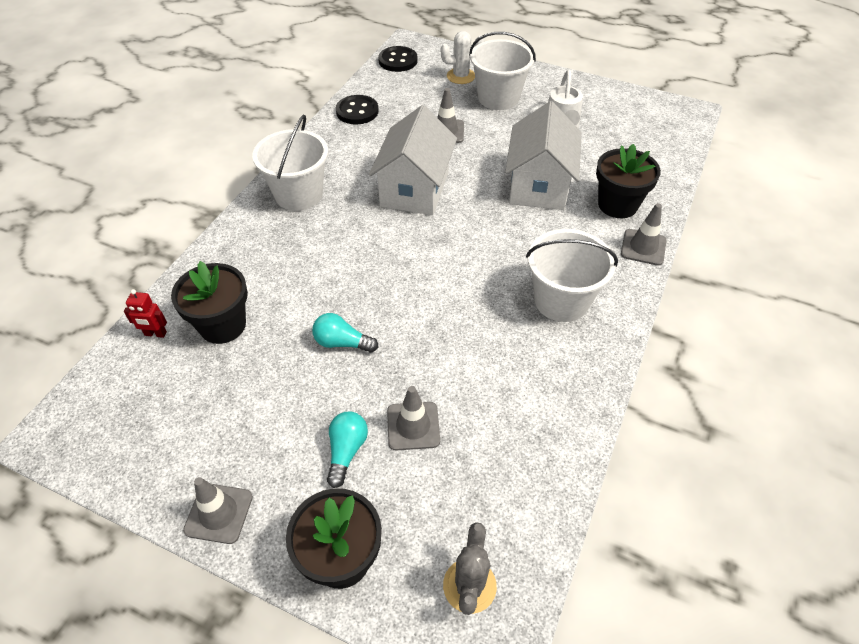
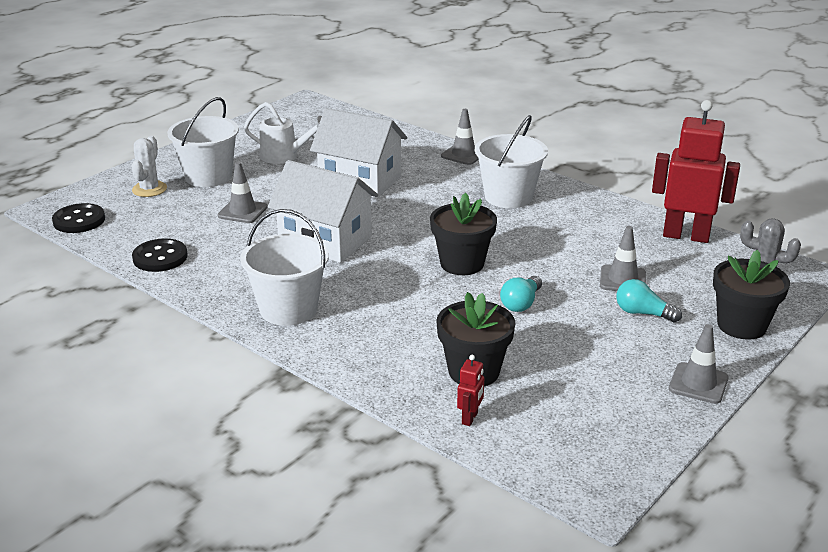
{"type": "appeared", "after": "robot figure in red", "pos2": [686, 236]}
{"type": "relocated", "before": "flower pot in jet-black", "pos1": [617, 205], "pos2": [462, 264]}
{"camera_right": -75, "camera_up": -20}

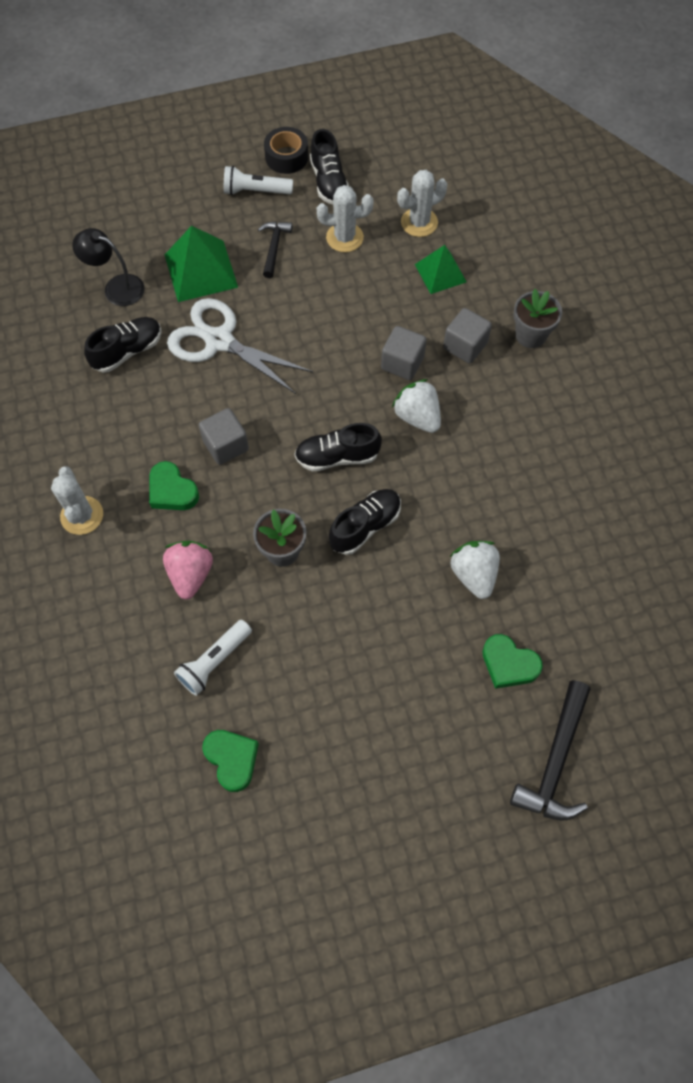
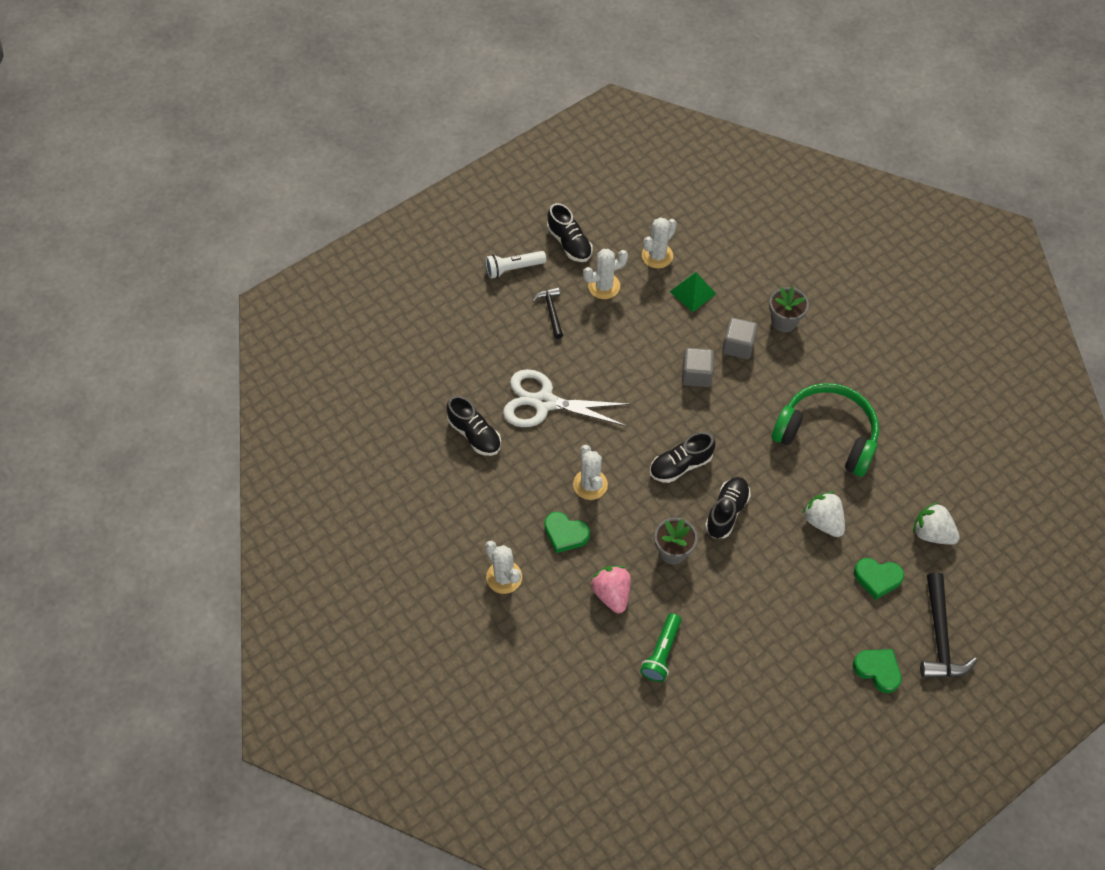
{"type": "missing", "before": "lamp in jet-black", "pos1": [116, 287]}
{"type": "missing", "before": "solid pyramid in leaf-green", "pos1": [200, 270]}
{"type": "missing", "before": "tape in jet-black", "pos1": [286, 157]}
{"type": "appeared", "after": "over-ear headphones in leaf-green", "pos2": [827, 435]}
{"type": "relocated", "before": "love heart in leaf-green", "pos1": [232, 759], "pos2": [877, 670]}
{"type": "relocated", "before": "berry in pure white", "pos1": [417, 417], "pos2": [931, 533]}
{"type": "exchanged", "before": "cube in gray", "after": "prickly plant in pure white", "pos1": [226, 445], "pos2": [590, 484]}
{"type": "colour", "before": "torch in pure white", "after": "torch in leaf-green", "pos1": [214, 661], "pos2": [661, 652]}
{"type": "spun", "before": "sneaker in jet-black", "pos1": [127, 351], "pos2": [474, 434], "turn": 105}
{"camera_right": -20, "camera_up": -5}

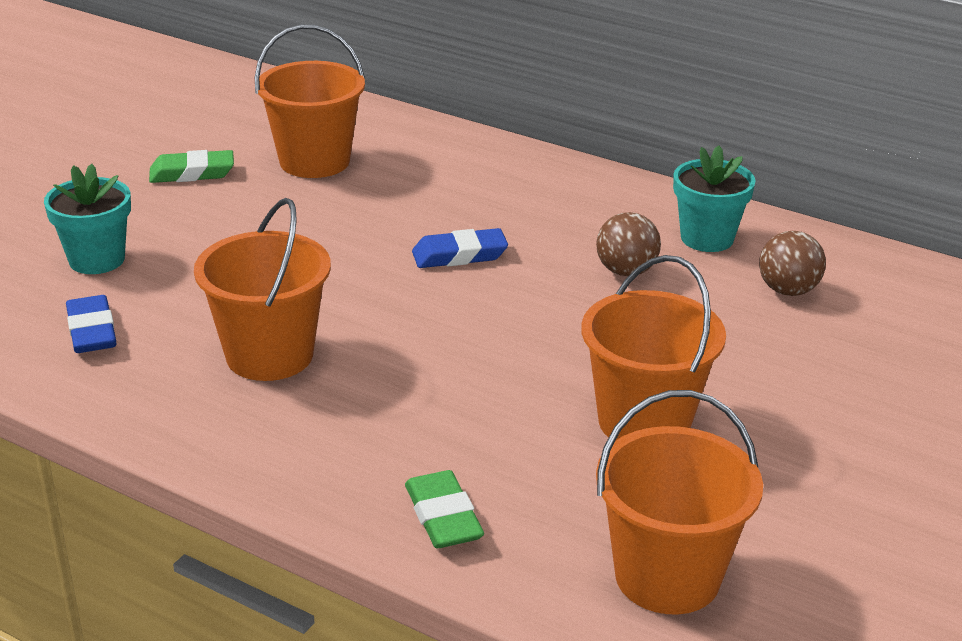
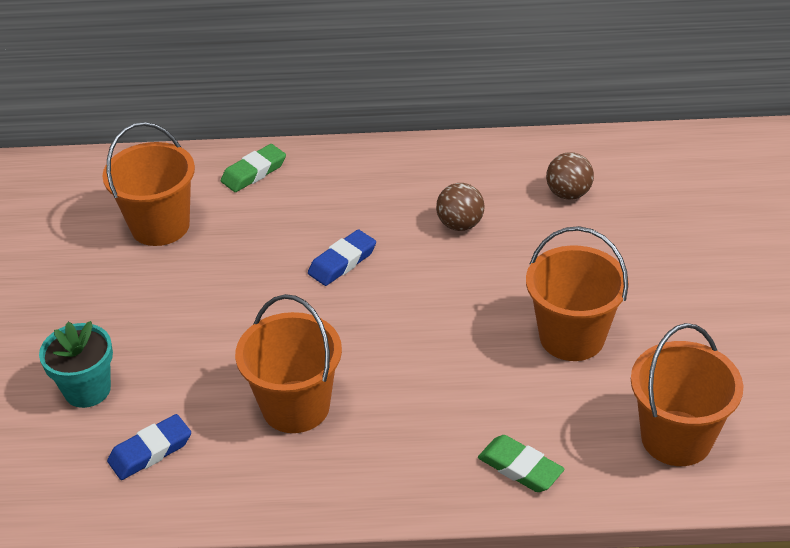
{"type": "missing", "before": "flower pot in aqua", "pos1": [707, 238]}
{"type": "relocated", "before": "eraser in leaf-green", "pos1": [192, 173], "pos2": [254, 172]}
{"type": "spun", "before": "eraser in royal blue", "pos1": [92, 331], "pos2": [150, 451], "turn": -75}
{"camera_right": -30, "camera_up": 10}

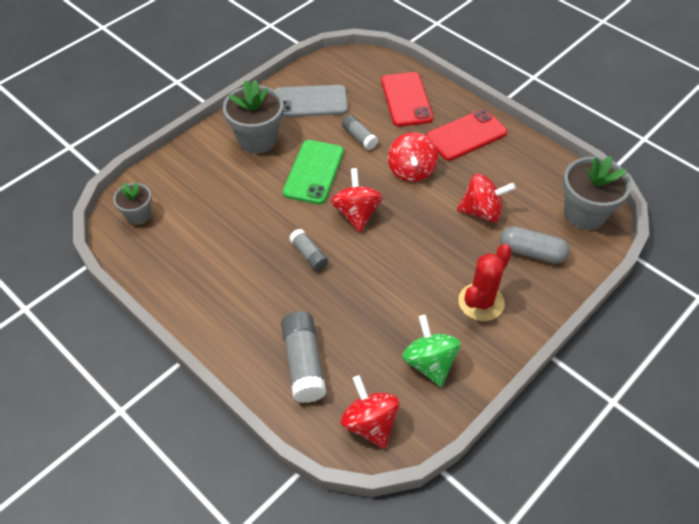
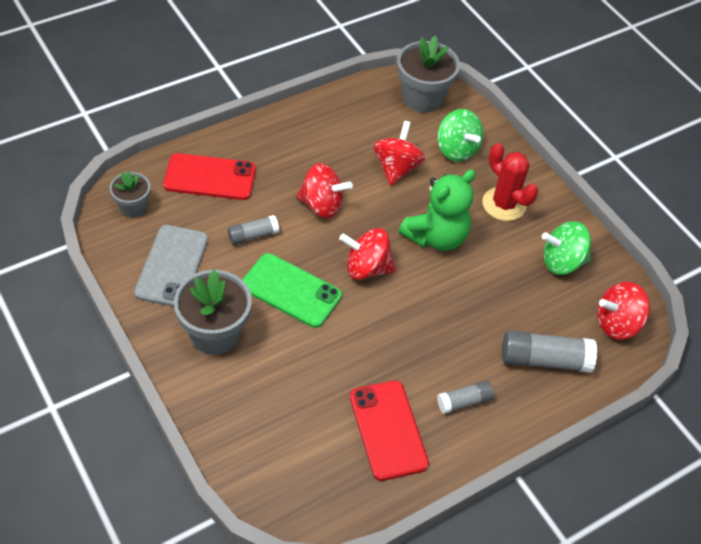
{"type": "appeared", "after": "stuffed bear in leaf-green", "pos2": [436, 237]}
{"type": "relocated", "before": "flower pot in gray", "pos1": [138, 215], "pos2": [133, 207]}
{"type": "relocated", "before": "glue in gray", "pos1": [309, 255], "pos2": [464, 402]}
{"type": "relocated", "before": "smartphone in red", "pos1": [466, 135], "pos2": [388, 430]}
{"type": "exchanged", "before": "capsule in gray", "after": "whirligig in leaf-green", "pos1": [531, 252], "pos2": [456, 150]}
{"camera_right": -80, "camera_up": 0}

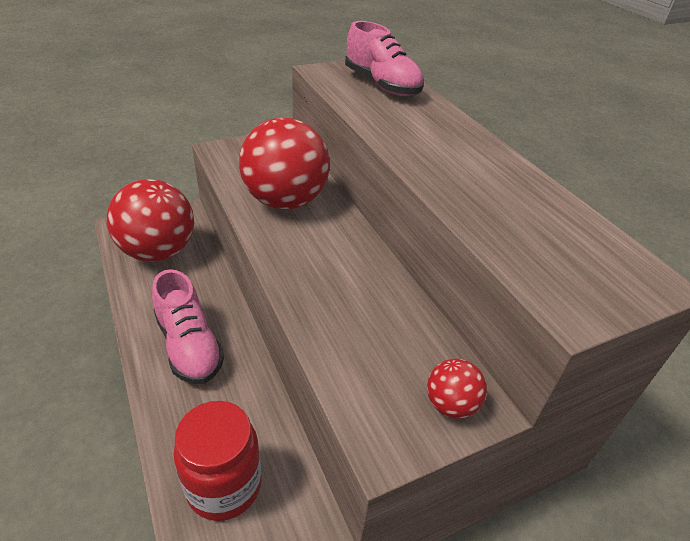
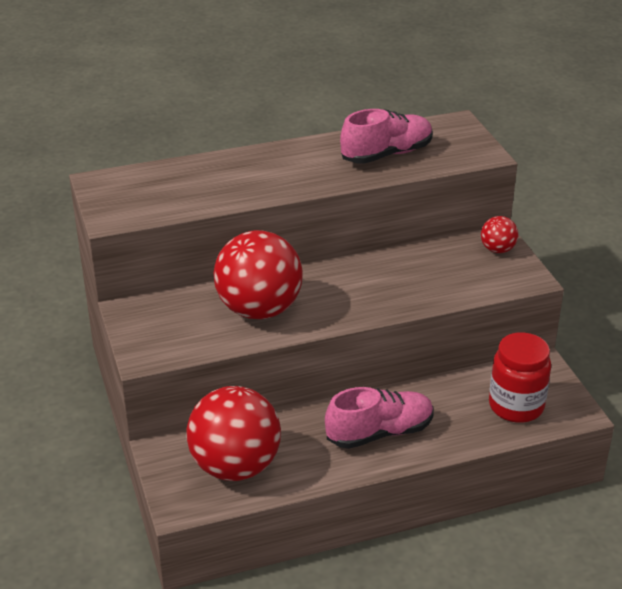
{"type": "relocated", "before": "sneaker in pink", "pos1": [382, 85], "pos2": [387, 154]}
{"camera_right": -80, "camera_up": -5}

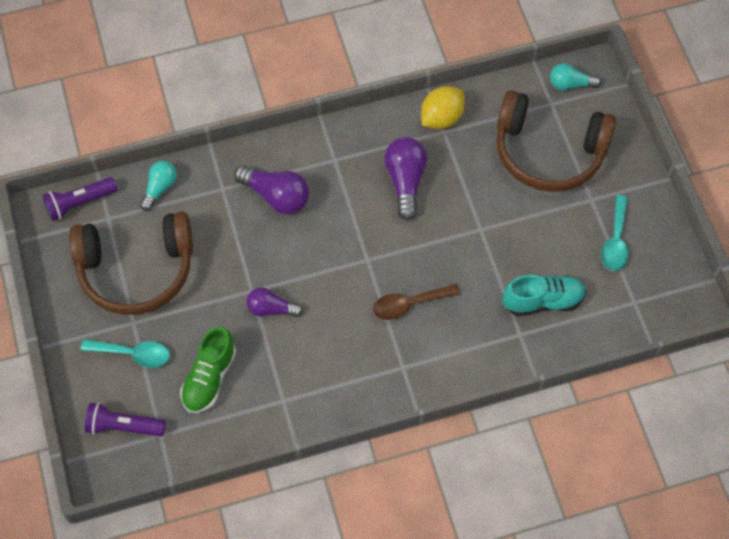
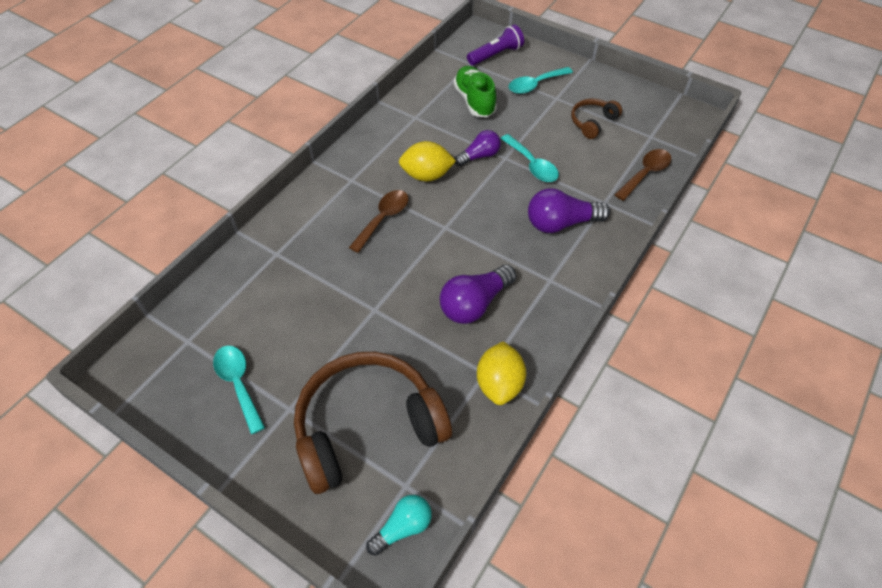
{"type": "missing", "before": "torch in purple", "pos1": [79, 203]}
{"type": "missing", "before": "sneaker in aqua", "pos1": [542, 301]}
{"type": "appeared", "after": "toy lemon in yellow", "pos2": [426, 175]}
{"type": "appeared", "after": "tablespoon in aqua", "pos2": [532, 165]}
{"type": "exchanged", "before": "light bulb in aqua", "after": "tablespoon in brown", "pos1": [160, 188], "pos2": [645, 174]}
{"type": "spun", "before": "light bulb in purple", "pos1": [405, 181], "pos2": [474, 304], "turn": 90}
{"type": "size", "before": "over-ear headphones in brown", "pos1": [136, 269], "pos2": [592, 122], "scale": 0.46}
{"camera_right": 140, "camera_up": -10}

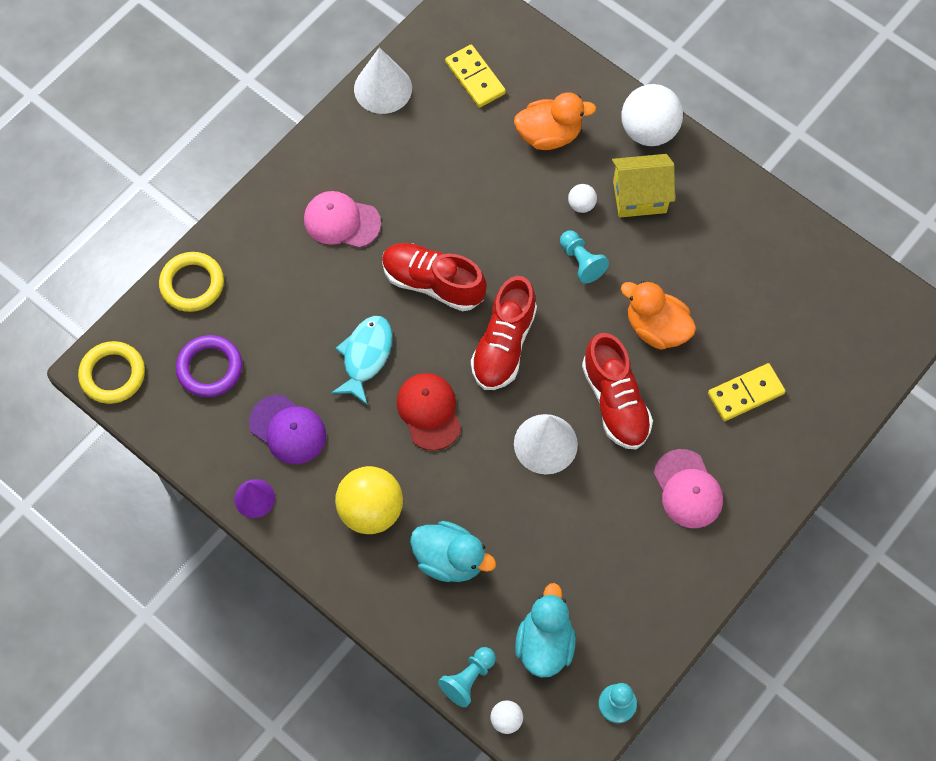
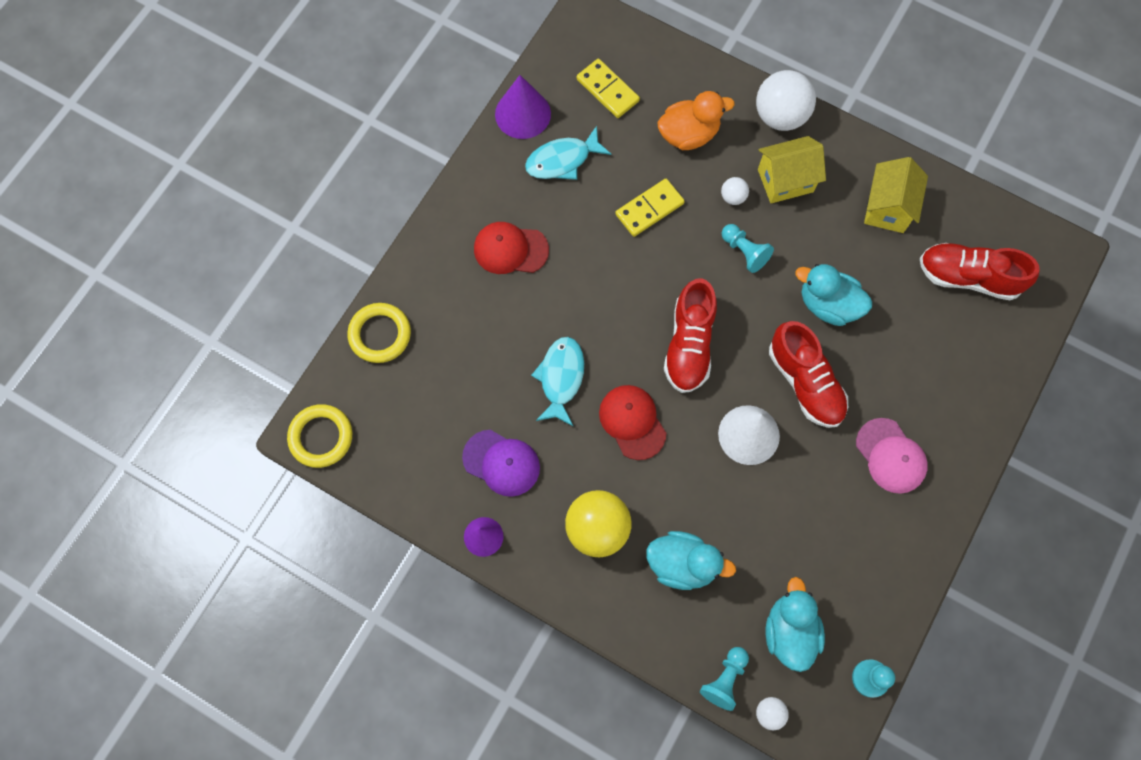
{"type": "missing", "before": "torus in purple", "pos1": [210, 368]}
{"type": "appeared", "after": "fish figure in aqua", "pos2": [562, 160]}
{"type": "appeared", "after": "cottage in yellow", "pos2": [887, 208]}
{"type": "relocated", "before": "sneaker in red", "pos1": [433, 283], "pos2": [968, 277]}
{"type": "relocated", "before": "domino tile in yellow", "pos1": [745, 393], "pos2": [649, 209]}
{"type": "colour", "before": "peaked cap in pink", "after": "peaked cap in red", "pos1": [341, 221], "pos2": [510, 249]}
{"type": "colour", "before": "solid cone in pure white", "after": "solid cone in purple", "pos1": [383, 88], "pos2": [523, 114]}
{"type": "colour", "before": "duck in orange-coloured", "after": "duck in aqua", "pos1": [656, 328], "pos2": [828, 304]}
{"camera_right": -10, "camera_up": 5}

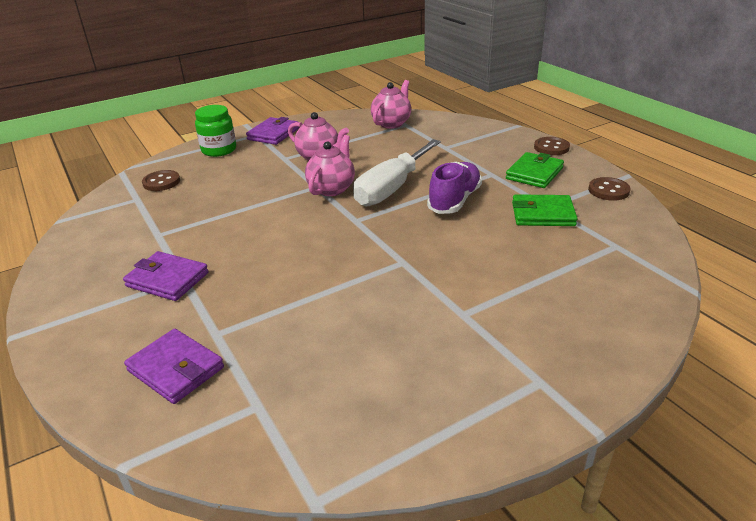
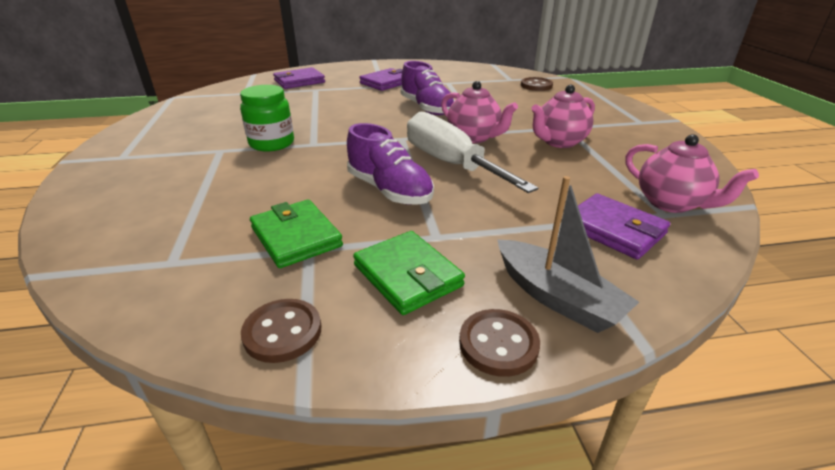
{"type": "appeared", "after": "sneaker in purple", "pos2": [427, 108]}
{"type": "appeared", "after": "sailboat in gray", "pos2": [556, 297]}
{"type": "relocated", "before": "preserve jar in leaf-green", "pos1": [219, 150], "pos2": [272, 143]}
{"type": "relocated", "before": "card wallet in purple", "pos1": [273, 134], "pos2": [613, 230]}
{"type": "spun", "before": "card wallet in leaf-green", "pos1": [542, 214], "pos2": [296, 237], "turn": -60}
{"camera_right": 110, "camera_up": 0}

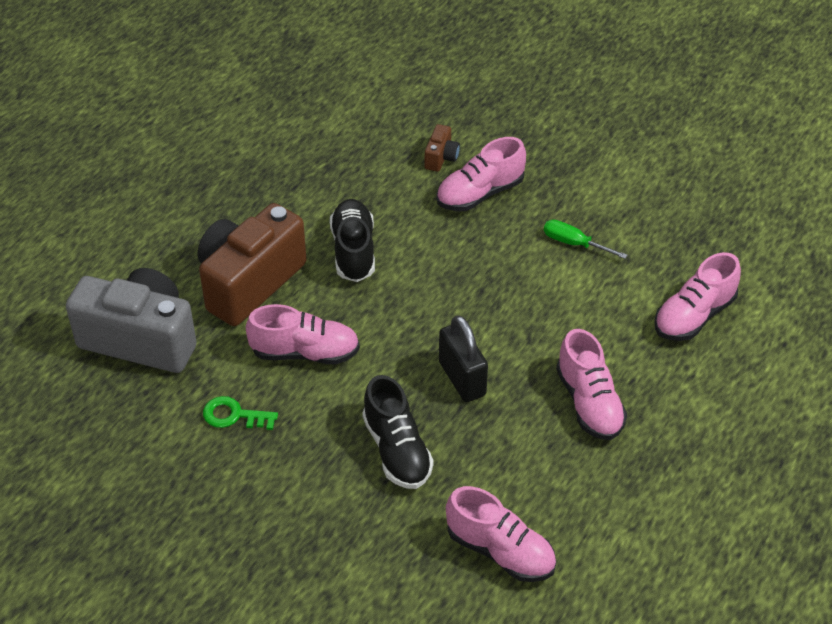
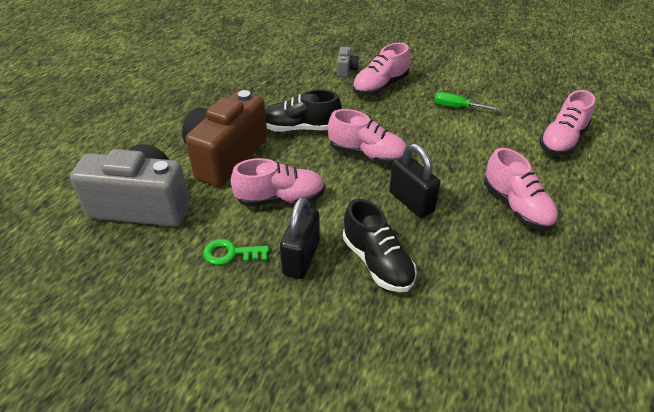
{"type": "appeared", "after": "lock in jet-black", "pos2": [301, 258]}
{"type": "relocated", "before": "sneaker in pink", "pos1": [500, 551], "pos2": [367, 154]}
{"type": "colour", "before": "photo camera in brown", "after": "photo camera in gray", "pos1": [441, 158], "pos2": [346, 70]}
{"type": "spun", "before": "sneaker in jet-black", "pos1": [353, 251], "pos2": [301, 128], "turn": -75}
{"camera_right": -10, "camera_up": -5}

